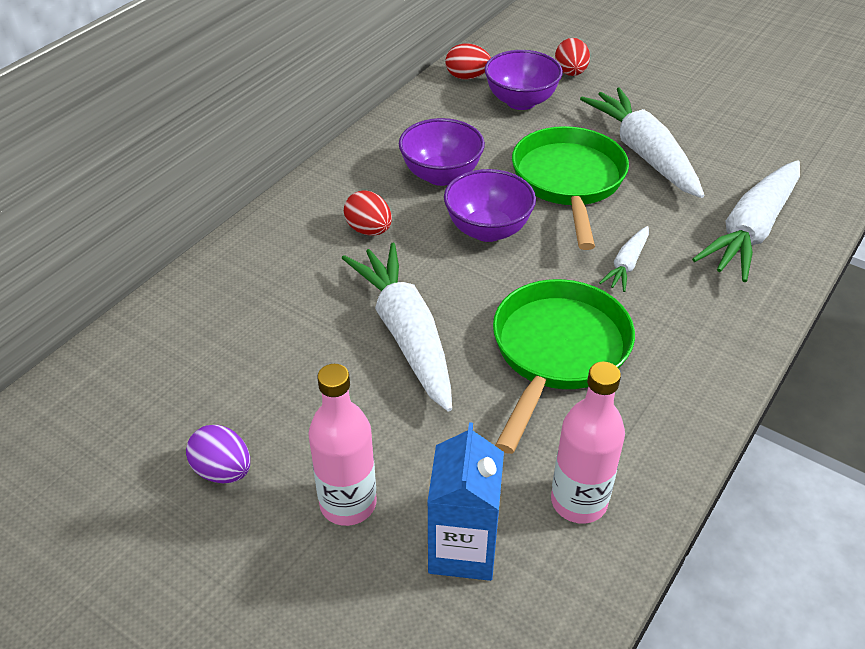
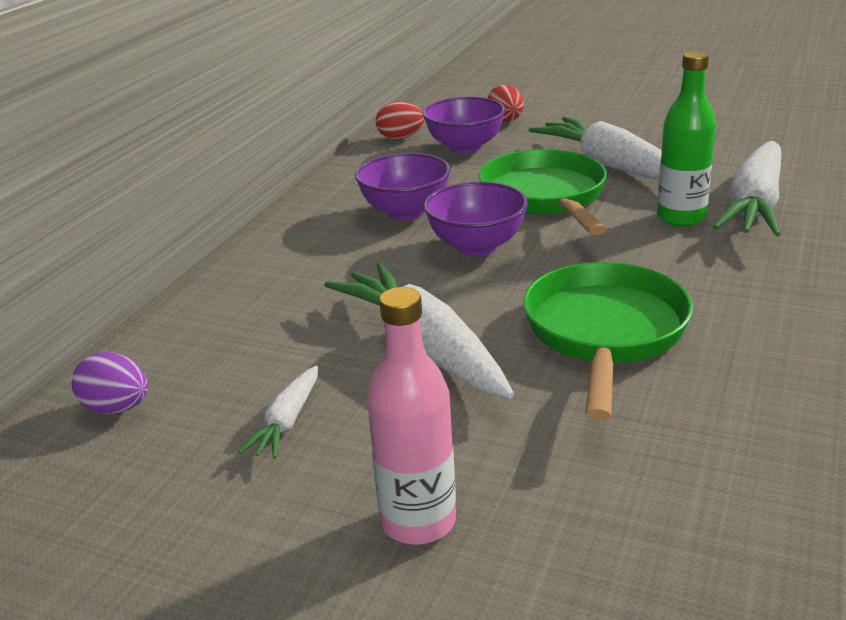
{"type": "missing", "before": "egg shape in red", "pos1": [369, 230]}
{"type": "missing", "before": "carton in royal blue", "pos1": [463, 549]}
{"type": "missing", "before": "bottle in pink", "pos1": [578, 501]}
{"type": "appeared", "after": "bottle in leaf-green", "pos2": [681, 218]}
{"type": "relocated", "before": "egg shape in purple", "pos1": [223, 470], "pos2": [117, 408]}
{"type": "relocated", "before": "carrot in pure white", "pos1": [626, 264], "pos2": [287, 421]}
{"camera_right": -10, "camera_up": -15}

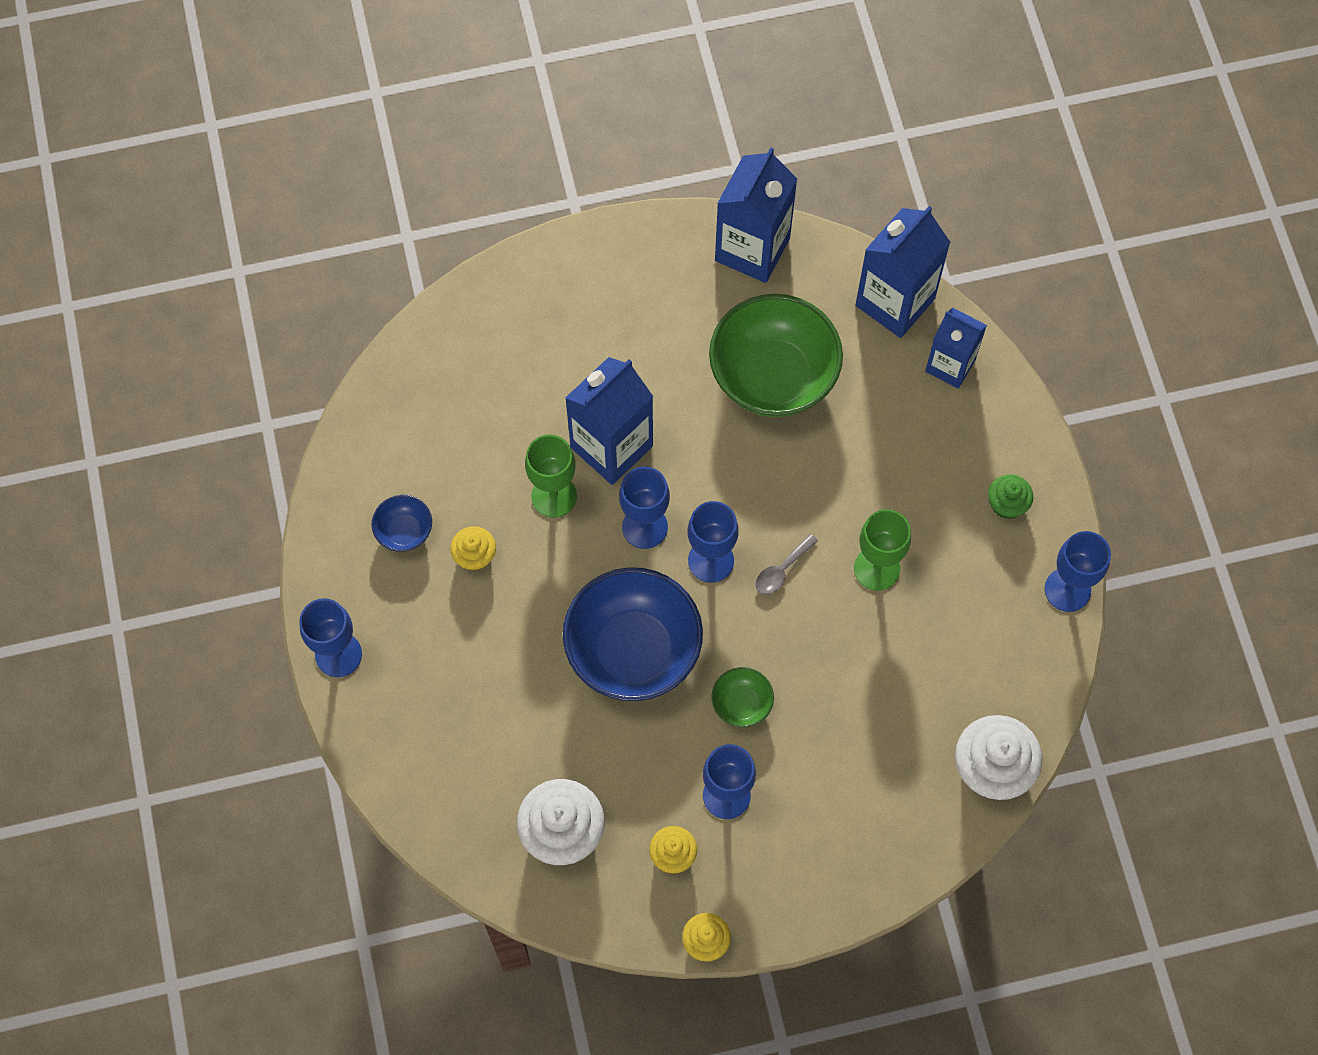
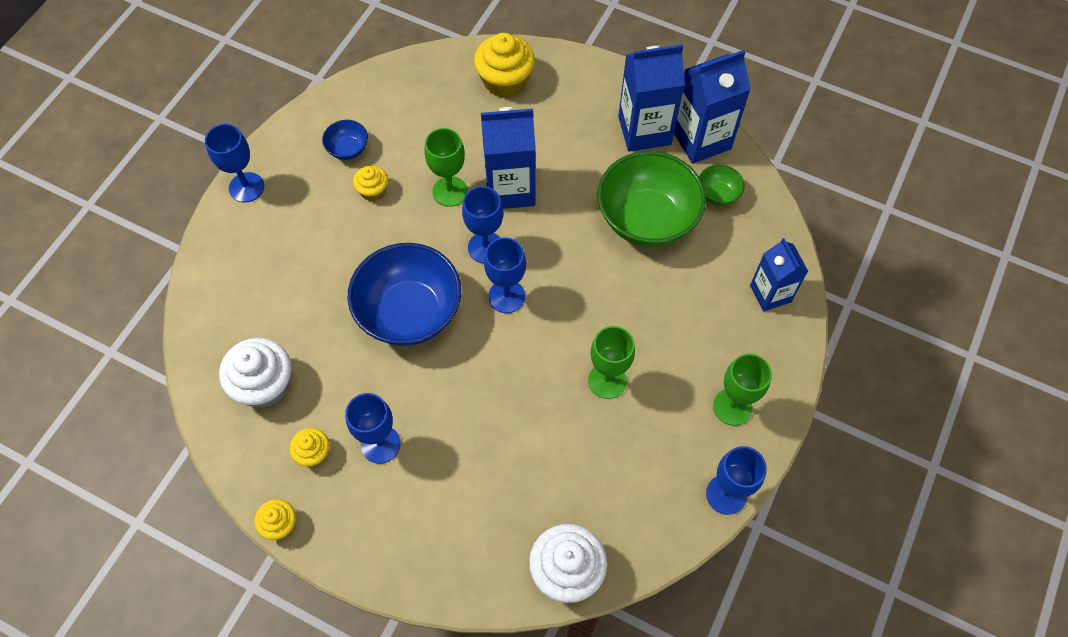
{"type": "missing", "before": "tablespoon in gray", "pos1": [782, 570]}
{"type": "appeared", "after": "muffin in yellow", "pos2": [505, 81]}
{"type": "relocated", "before": "deep dish in leaf-green", "pos1": [741, 704], "pos2": [717, 194]}
{"type": "relocated", "before": "carton in royal blue", "pos1": [895, 302], "pos2": [644, 130]}
{"type": "exchanged", "before": "muffin in leaf-green", "after": "wine glass in leaf-green", "pos1": [1007, 504], "pos2": [732, 407]}
{"camera_right": 40, "camera_up": -5}

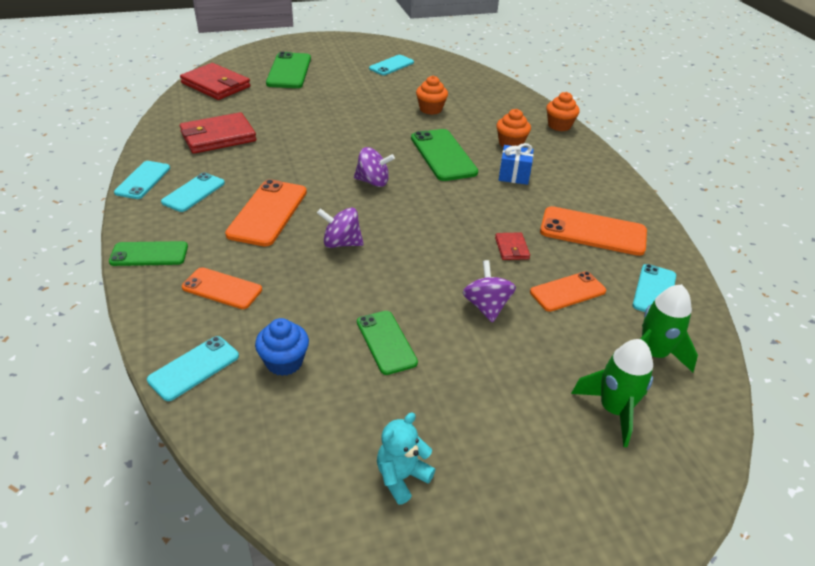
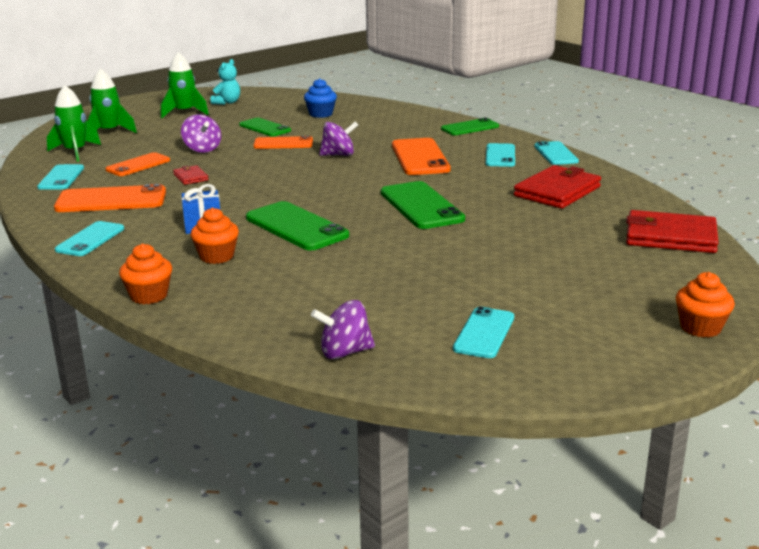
{"type": "appeared", "after": "spaceship in leaf-green", "pos2": [184, 112]}
{"type": "relocated", "before": "smartphone in aqua", "pos1": [194, 368], "pos2": [90, 239]}
{"type": "relocated", "before": "smartphone in orange-coloured", "pos1": [222, 288], "pos2": [283, 143]}
{"type": "relocated", "before": "smartphone in leaf-green", "pos1": [289, 71], "pos2": [421, 206]}
{"type": "relocated", "before": "whirligig in purple", "pos1": [373, 182], "pos2": [344, 352]}
{"type": "relocated", "before": "muffin in orange-coloured", "pos1": [430, 109], "pos2": [700, 328]}
{"camera_right": 160, "camera_up": -15}

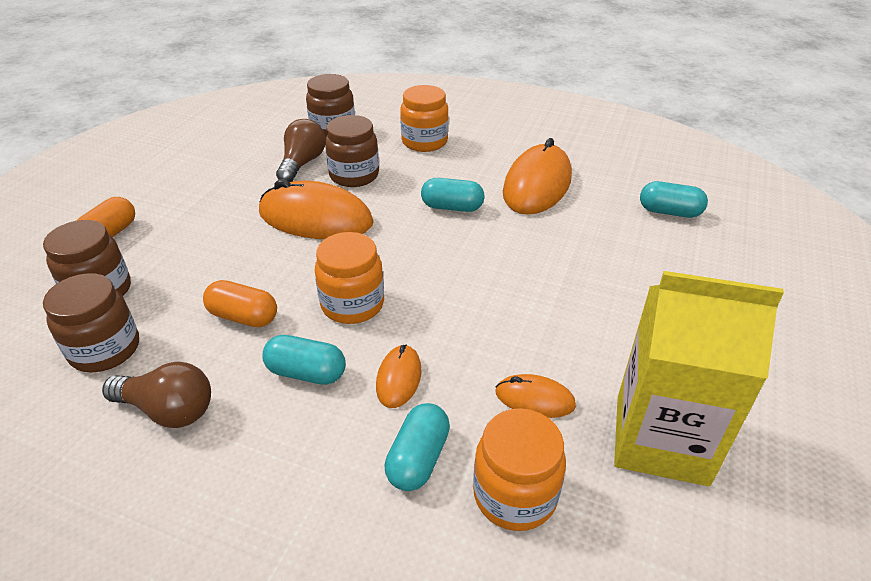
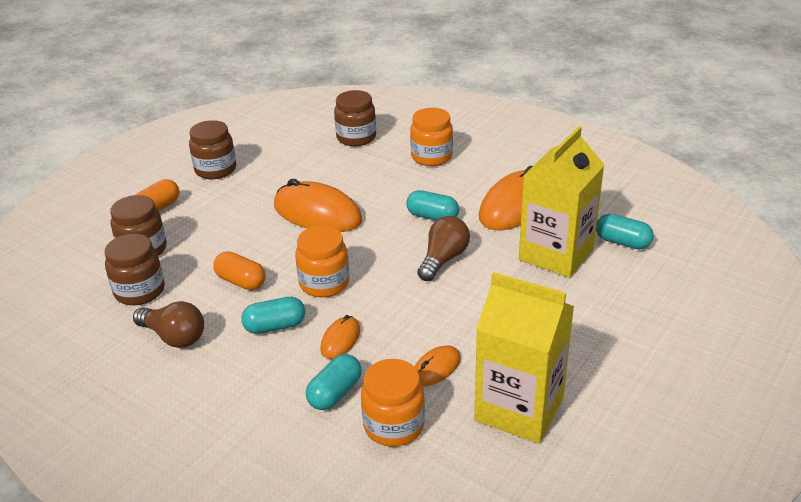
{"type": "appeared", "after": "carton in yellow", "pos2": [556, 254]}
{"type": "relocated", "before": "light bulb in brown", "pos1": [302, 164], "pos2": [443, 259]}
{"type": "relocated", "before": "preserve jar in brown", "pos1": [354, 175], "pos2": [215, 170]}
{"type": "spun", "before": "capsule in aqua", "pos1": [306, 373], "pos2": [275, 326], "turn": -45}
{"type": "spun", "before": "PC mouse in orange-coloured", "pos1": [534, 399], "pos2": [436, 368], "turn": -75}
{"camera_right": 15, "camera_up": -5}

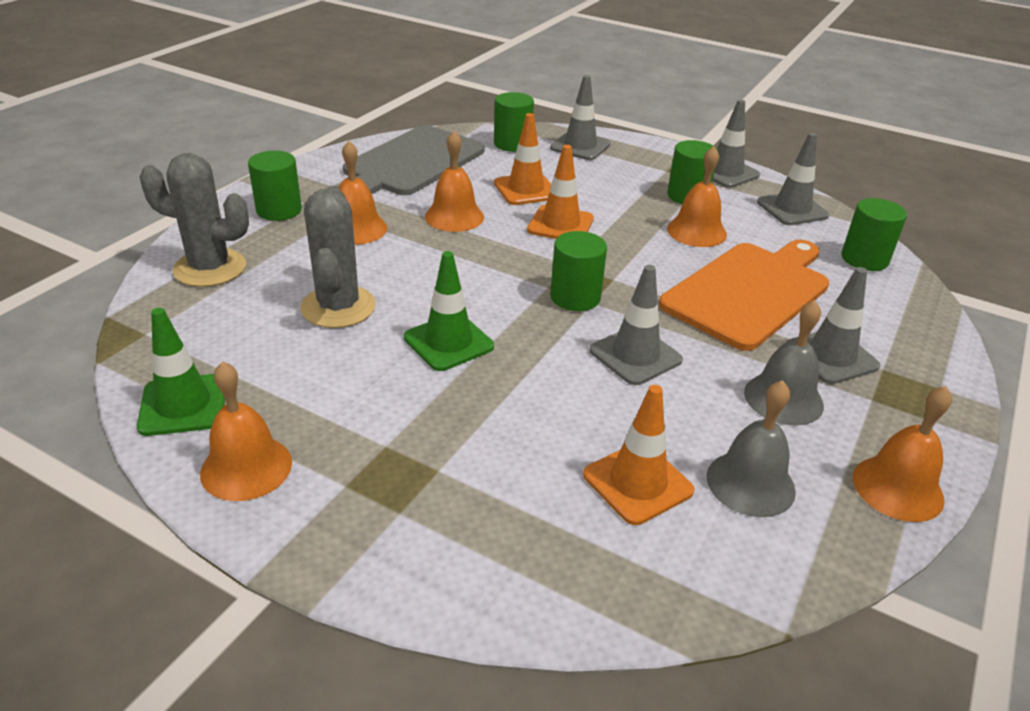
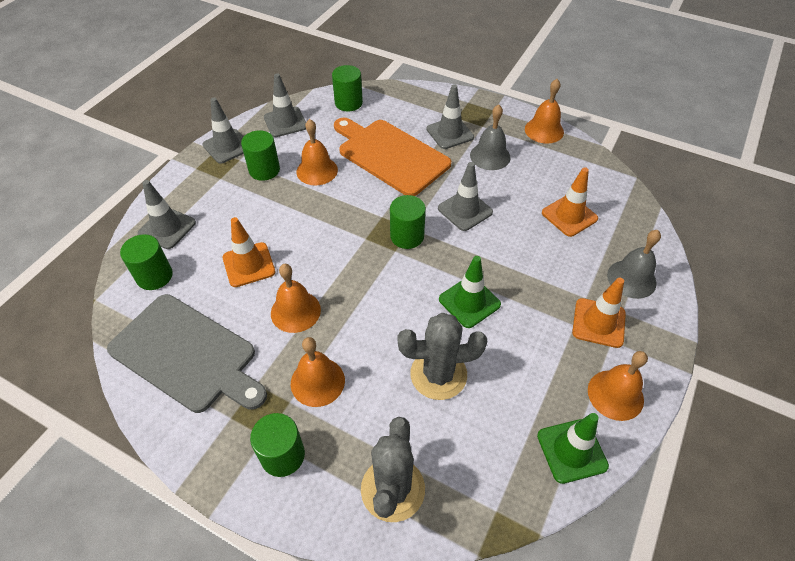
{"type": "relocated", "before": "road cone in orange-coloured", "pos1": [560, 224], "pos2": [598, 323]}
{"type": "relocated", "before": "school bell in gray", "pos1": [750, 483], "pos2": [631, 279]}
{"camera_right": -90, "camera_up": 15}

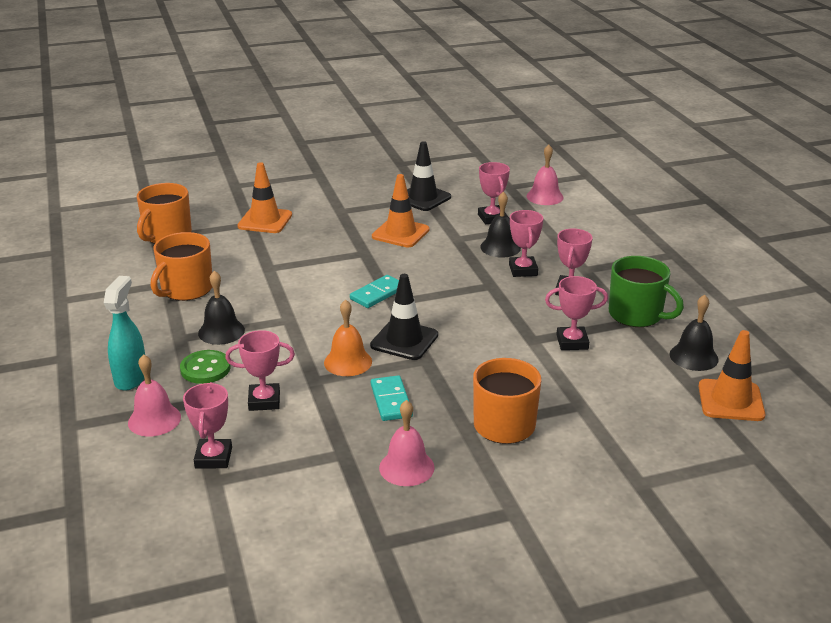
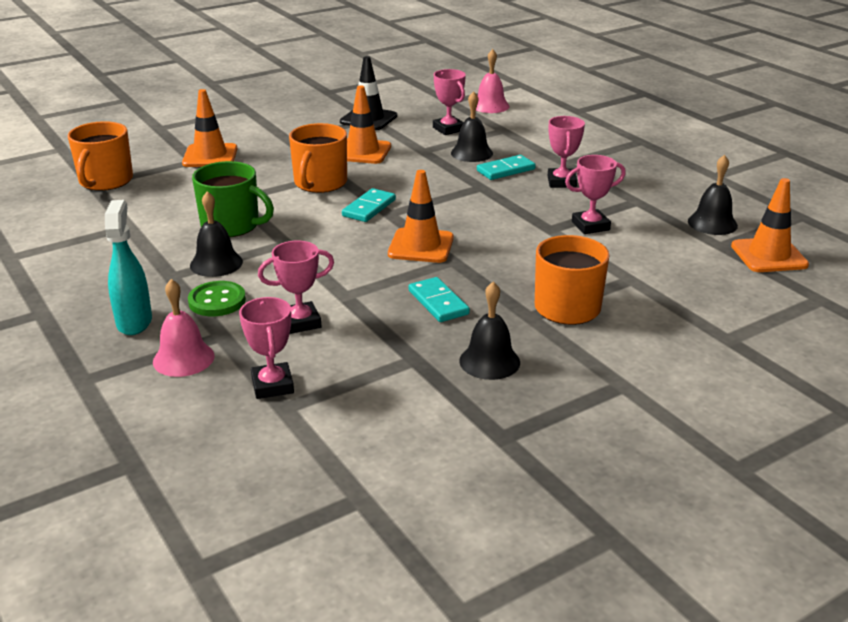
{"type": "missing", "before": "school bell in orange-coloured", "pos1": [348, 362]}
{"type": "relocated", "before": "mug in orange-coloured", "pos1": [186, 289], "pos2": [320, 183]}
{"type": "relocated", "before": "mug in leaf-green", "pos1": [636, 315], "pos2": [232, 225]}
{"type": "exchanged", "before": "trophy in pink", "after": "domino tile in aqua", "pos1": [523, 270], "pos2": [505, 170]}
{"type": "colour", "before": "road cone in jet-black", "after": "road cone in orange-coloured", "pos1": [404, 340], "pos2": [421, 246]}
{"type": "colour", "before": "school bell in pink", "after": "school bell in jet-black", "pos1": [406, 467], "pos2": [489, 361]}
{"camera_right": -15, "camera_up": 0}

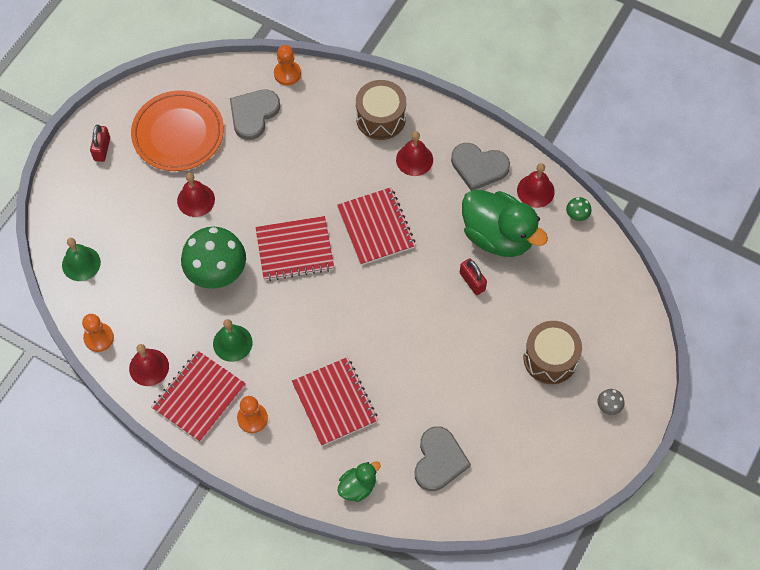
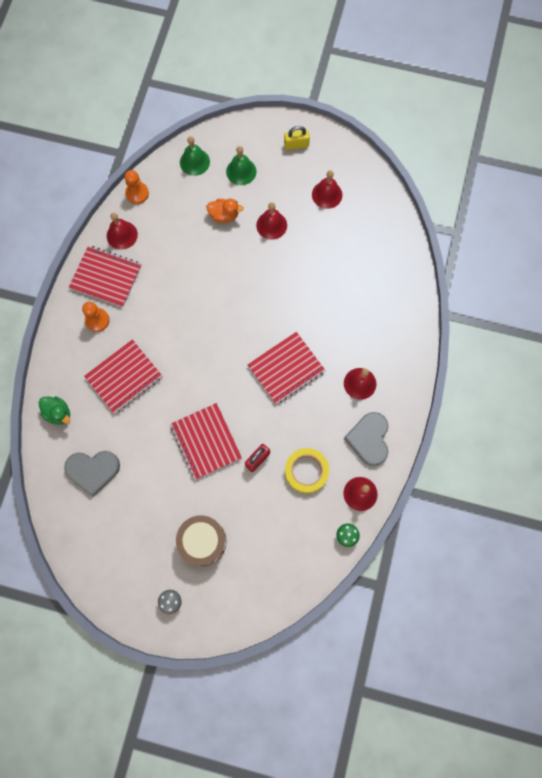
{"type": "missing", "before": "fungus in leaf-green", "pos1": [217, 272]}
{"type": "missing", "before": "love heart in gray", "pos1": [253, 114]}
{"type": "missing", "before": "pawn in orange-coloured", "pos1": [287, 73]}
{"type": "missing", "before": "toy drum in brown", "pos1": [380, 118]}
{"type": "appeared", "after": "duck in orange-coloured", "pos2": [224, 215]}
{"type": "relocated", "before": "school bell in leaf-green", "pos1": [232, 343], "pos2": [241, 171]}
{"type": "relocated", "before": "notebook in red", "pos1": [294, 249], "pos2": [206, 441]}
{"type": "exchanged", "before": "flat dish in orange-coloured", "after": "school bell in red", "pos1": [178, 134], "pos2": [327, 194]}
{"type": "exchanged", "before": "duck in leaf-green", "after": "tape in yellow", "pos1": [498, 236], "pos2": [306, 471]}
{"type": "colour", "before": "lock in red", "after": "lock in yellow", "pos1": [102, 149], "pos2": [296, 145]}
{"camera_right": 75, "camera_up": 10}

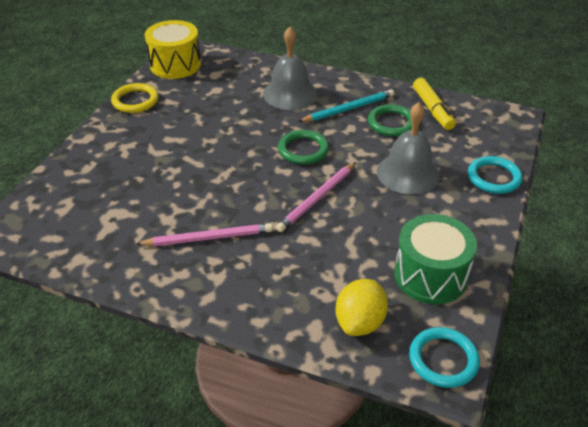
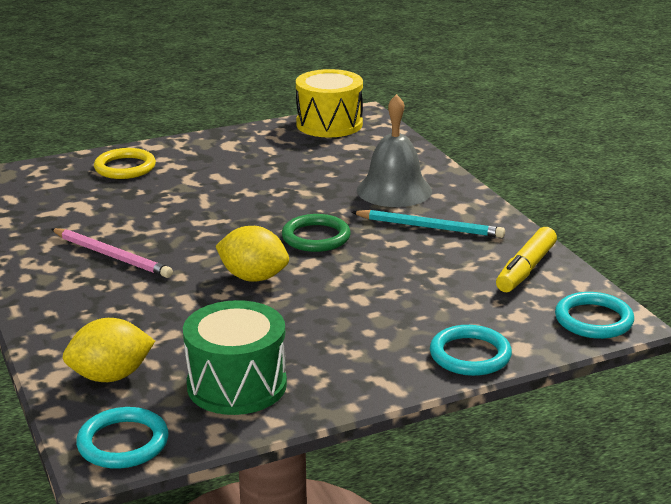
{"type": "missing", "before": "torus in leaf-green", "pos1": [391, 123]}
{"type": "missing", "before": "school bell in gray", "pos1": [408, 173]}
{"type": "appeared", "after": "torus in aqua", "pos2": [593, 320]}
{"type": "relocated", "before": "torus in yellow", "pos1": [135, 101], "pos2": [125, 167]}
{"type": "exchanged", "before": "lead pencil in pink", "after": "toy lemon in yellow", "pos1": [317, 199], "pos2": [253, 277]}
{"camera_right": 45, "camera_up": -15}

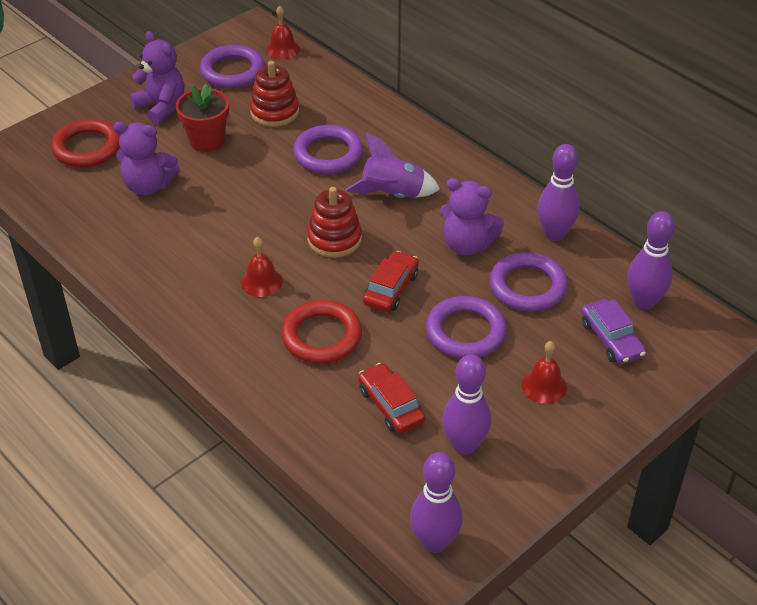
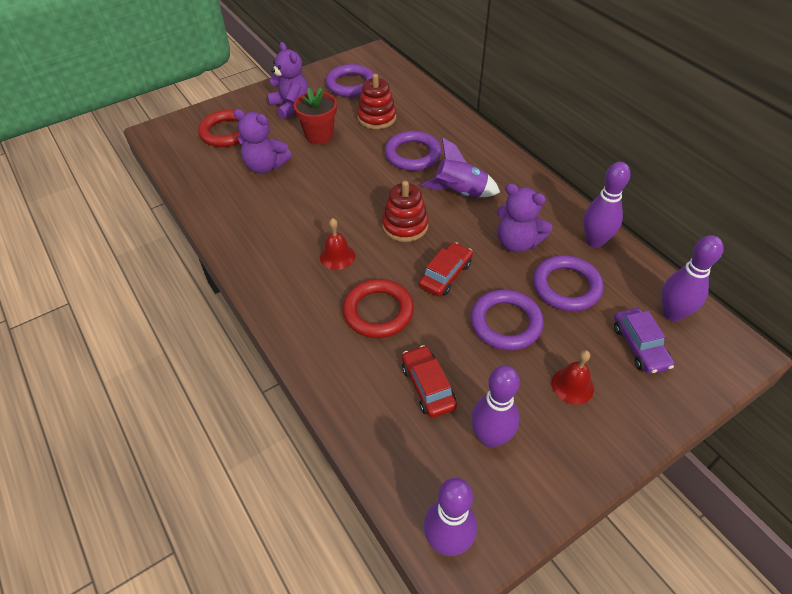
{"type": "missing", "before": "school bell in red", "pos1": [282, 49]}
{"camera_right": 10, "camera_up": 5}

